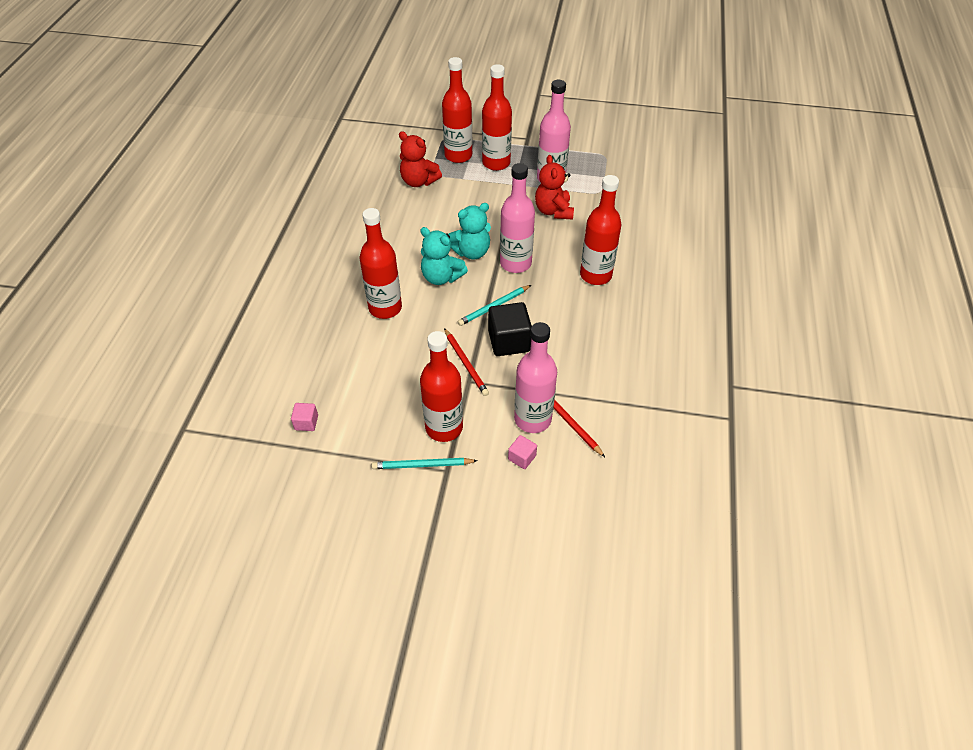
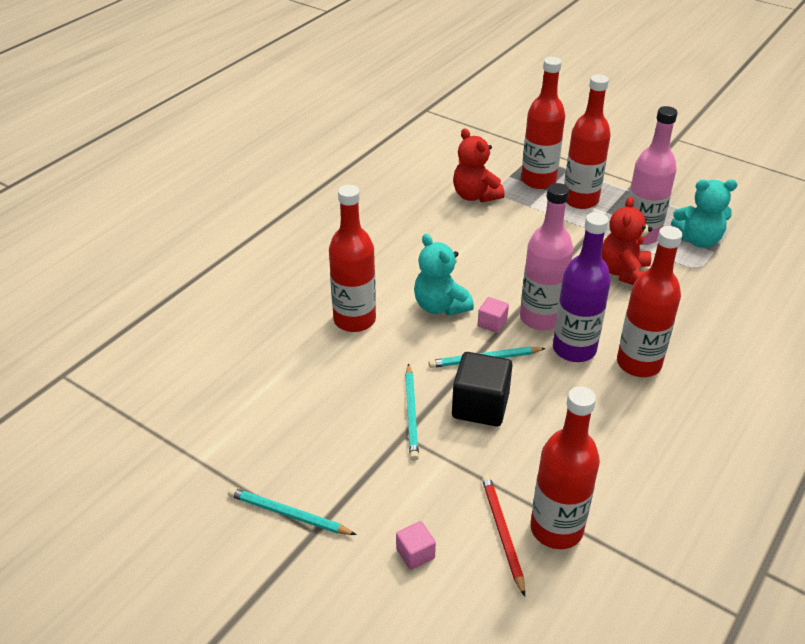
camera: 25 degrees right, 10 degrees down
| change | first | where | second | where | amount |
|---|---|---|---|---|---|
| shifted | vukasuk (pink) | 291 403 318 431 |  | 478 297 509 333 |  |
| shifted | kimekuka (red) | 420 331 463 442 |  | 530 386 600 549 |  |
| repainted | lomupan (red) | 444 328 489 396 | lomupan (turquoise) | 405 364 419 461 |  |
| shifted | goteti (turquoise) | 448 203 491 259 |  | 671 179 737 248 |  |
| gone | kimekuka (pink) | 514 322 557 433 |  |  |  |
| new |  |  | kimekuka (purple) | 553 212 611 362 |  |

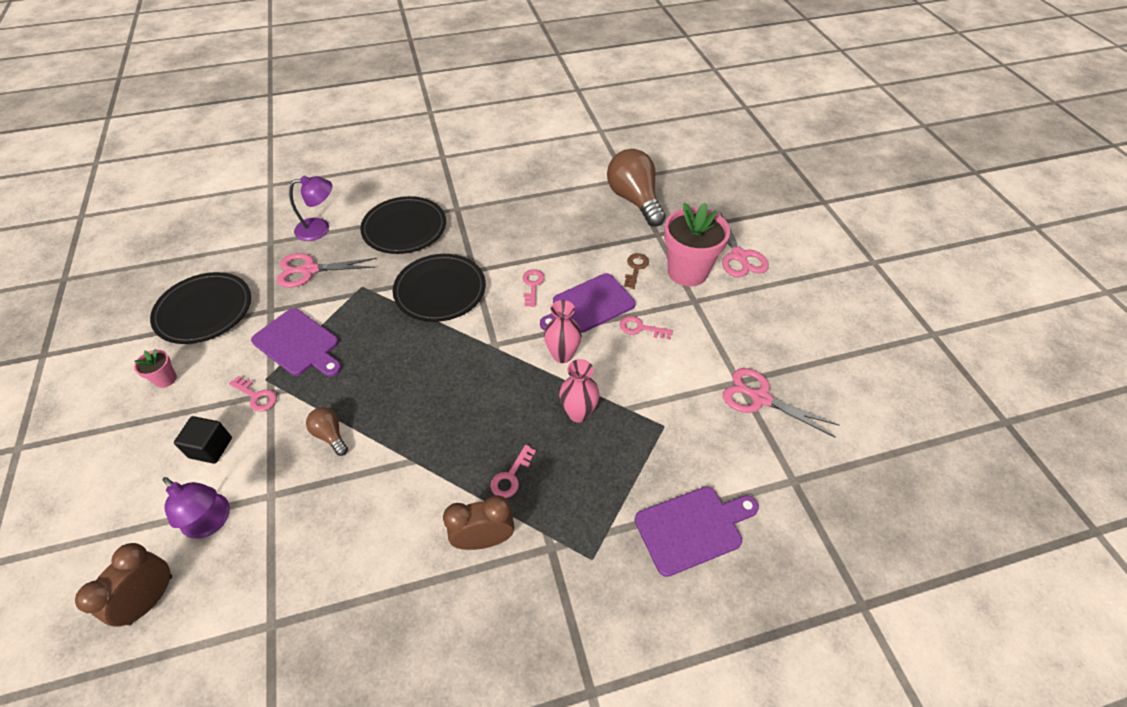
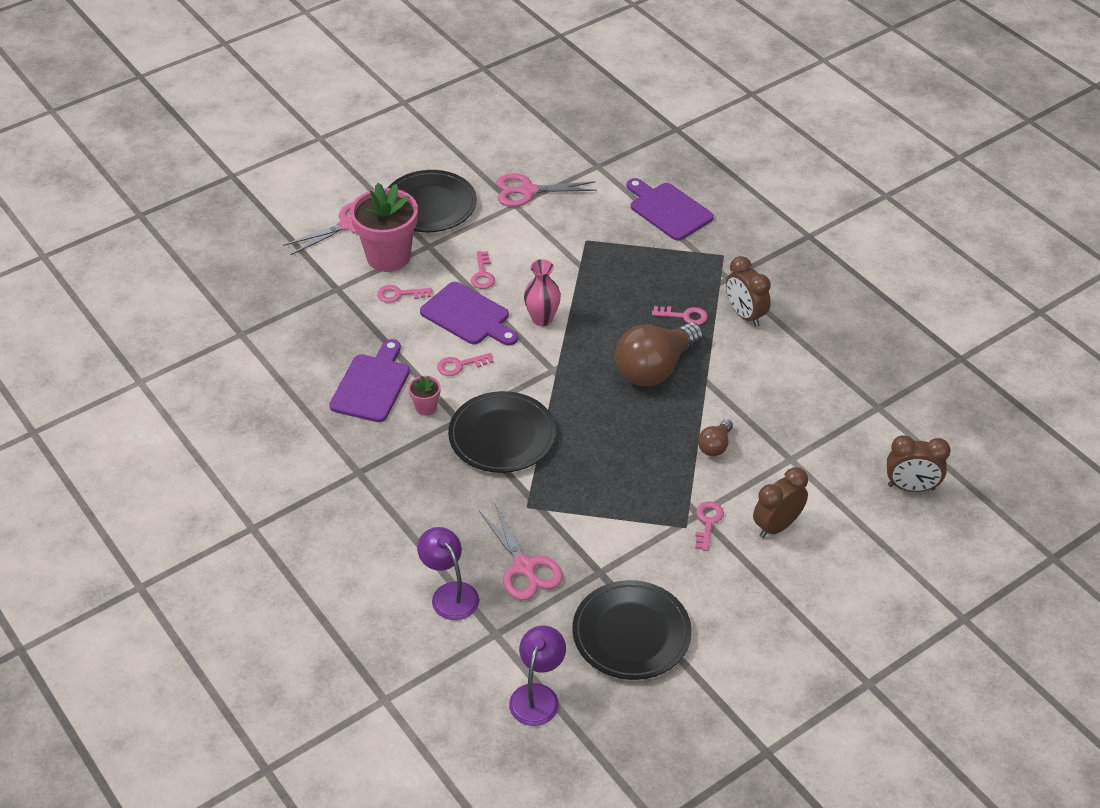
camera: 110 degrees left, 5 degrees down
| change | first | where | second | where | amount |
|---|---|---|---|---|---|
| shifted | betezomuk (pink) | 134 349 177 388 |  | 408 376 441 416 |  |
| shifted | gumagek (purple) | 163 477 230 539 |  | 509 625 566 726 |  |
| swapped | vukasuk (black) | 174 416 232 464 | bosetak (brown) | 753 467 808 538 |  |
| shifted | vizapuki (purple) | 251 308 342 377 |  | 329 339 410 422 |  |
| shifted | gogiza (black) | 360 196 446 254 |  | 388 170 477 232 |  |
| gone | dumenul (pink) | 559 359 600 423 |  |  |  |
| shifted | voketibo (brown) | 607 149 666 227 |  | 615 322 703 386 |  |
| repainted | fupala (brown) | 624 253 649 289 | fupala (pink) | 377 285 432 303 |  |
| rotated | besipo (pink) | 723 368 840 437 |  | 496 173 597 207 | 75 degrees clockwise |

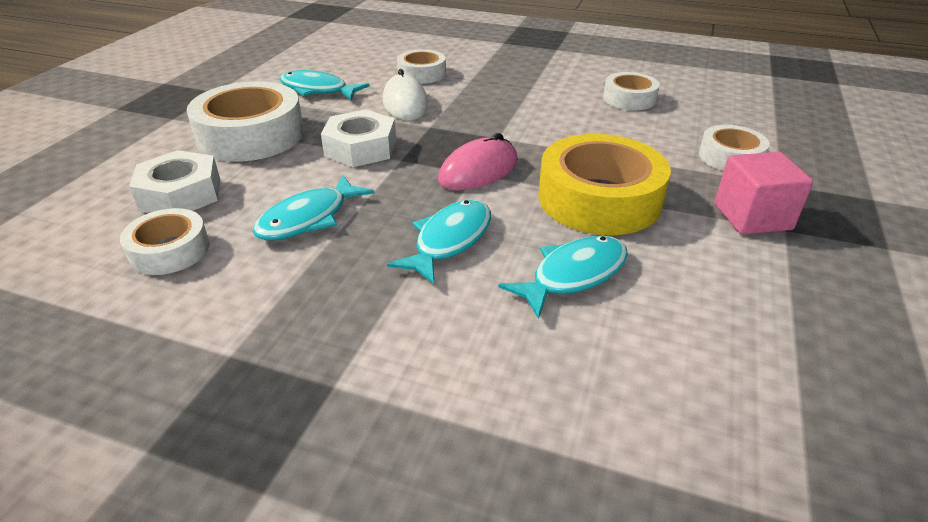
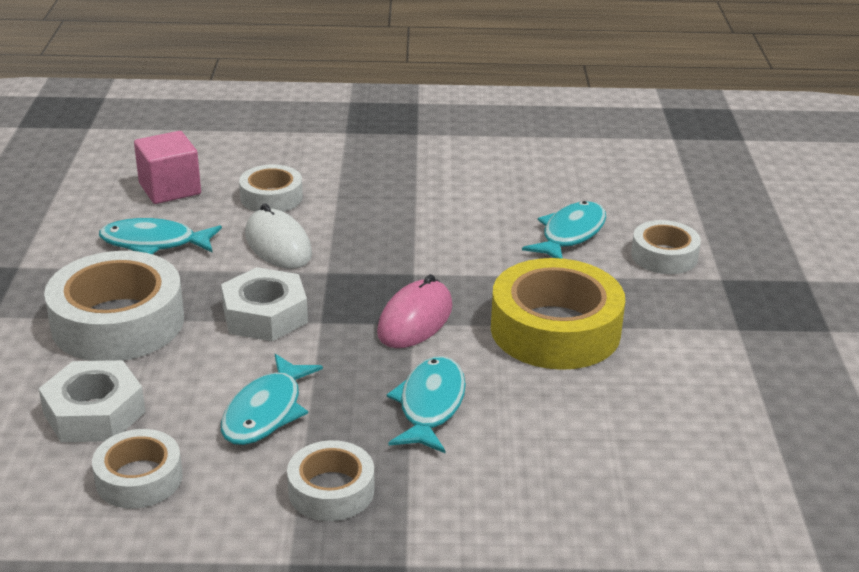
camera: 20 degrees left, 5 degrees down
| change | first | where | second | where | amount |
|---|---|---|---|---|---|
| shifted | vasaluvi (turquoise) | 498 236 628 319 |  | 522 201 606 259 |  |
| shifted | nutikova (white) | 603 72 660 110 |  | 287 440 374 521 |  |
| shifted | vukasuk (pink) | 714 152 813 235 |  | 134 131 201 204 |  |

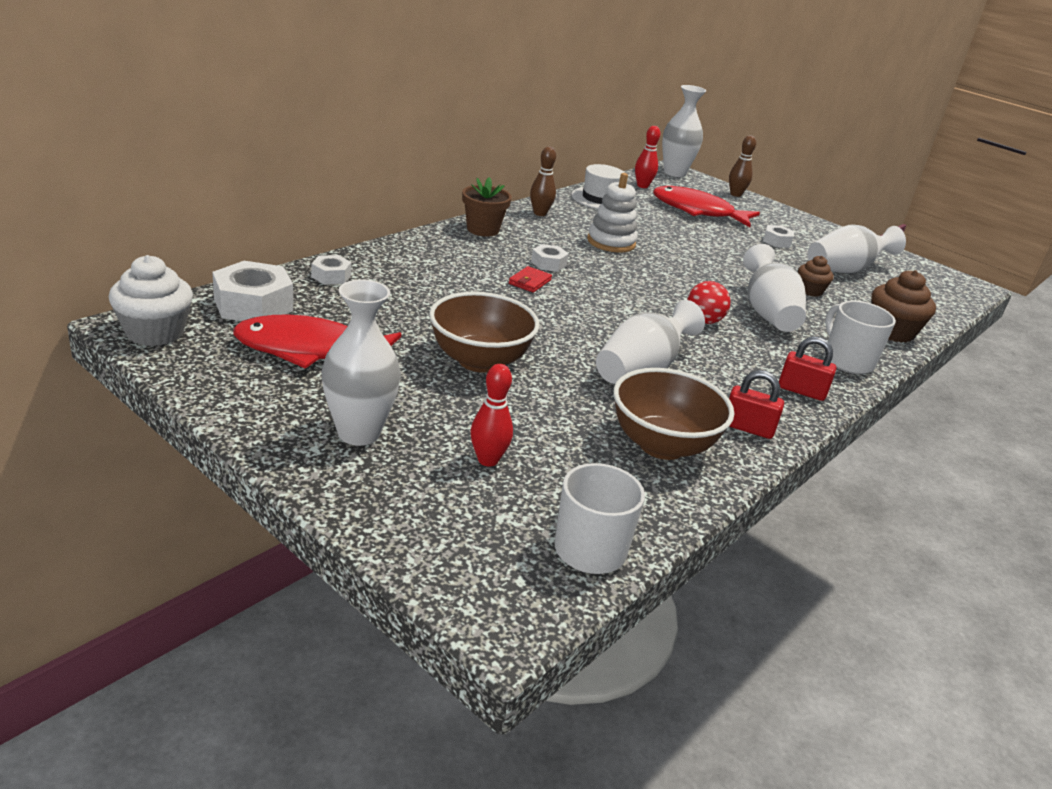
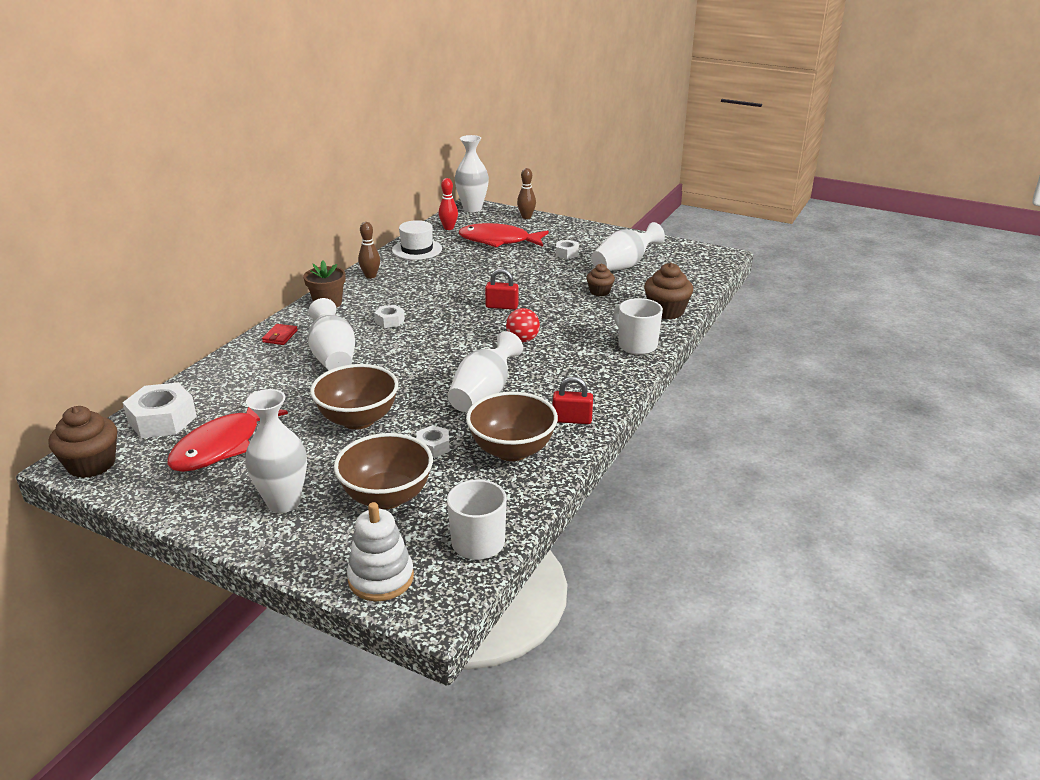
camera: 10 degrees left, 0 degrees up
| change | first | where | second | where | amount |
|---|---|---|---|---|---|
| repainted | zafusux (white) | 109 255 193 346 | zafusux (brown) | 48 406 117 478 |  |
| rotated | vasaluvi (red) | 233 315 401 369 |  | 167 407 288 472 | 45 degrees counterclockwise |
| shifted | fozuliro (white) | 311 255 352 285 |  | 417 425 450 458 |  |
| swapped | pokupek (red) | 471 364 513 467 | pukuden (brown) | 334 433 433 509 |  |
| shifted | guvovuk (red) | 509 266 552 293 |  | 262 324 298 345 |  |
| shifted | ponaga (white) | 587 173 638 253 |  | 347 502 414 601 |  |
| shifted | dumenul (white) | 743 244 806 332 |  | 308 298 355 371 |  |
| shifted | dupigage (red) | 779 336 836 401 |  | 485 269 519 310 |  |

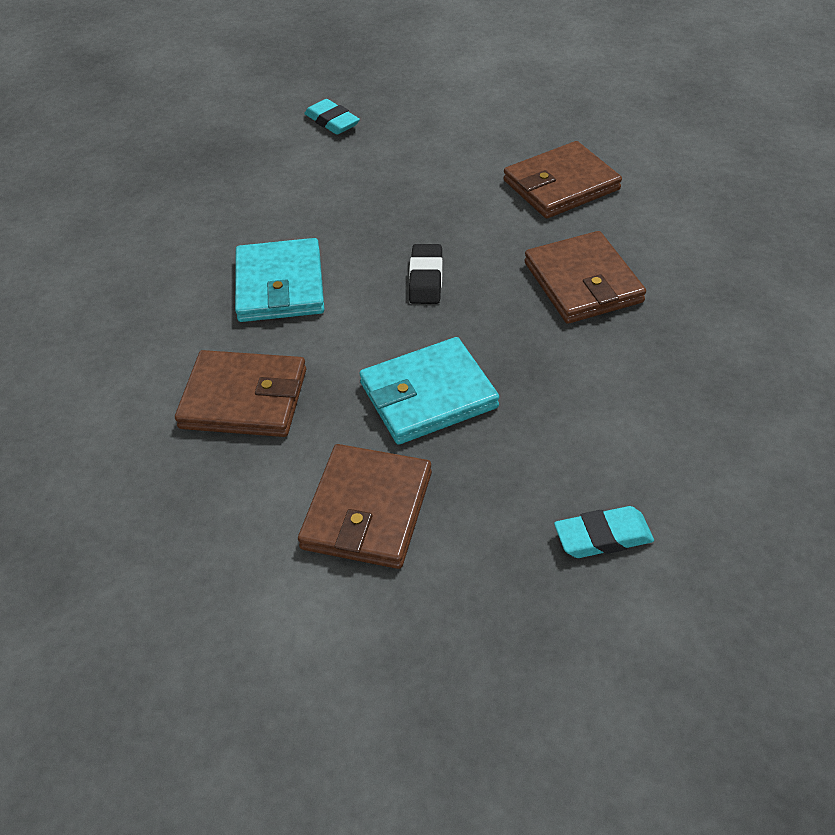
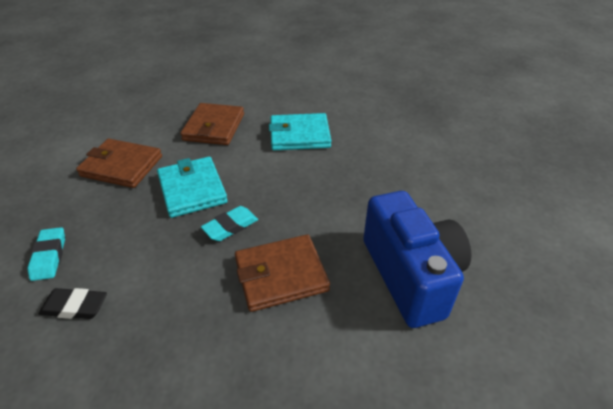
camera: 90 degrees right, 5 degrees down
| change | first | where | second | where | amount |
|---|---|---|---|---|---|
| shifted | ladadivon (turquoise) | 304 99 360 135 |  | 201 206 258 241 |  |
| shifted | ladadivon (black) | 409 244 443 304 |  | 39 288 107 319 |  |
| swapped | guvovuk (brown) | 503 141 622 219 | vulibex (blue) | 363 191 471 328 |  |

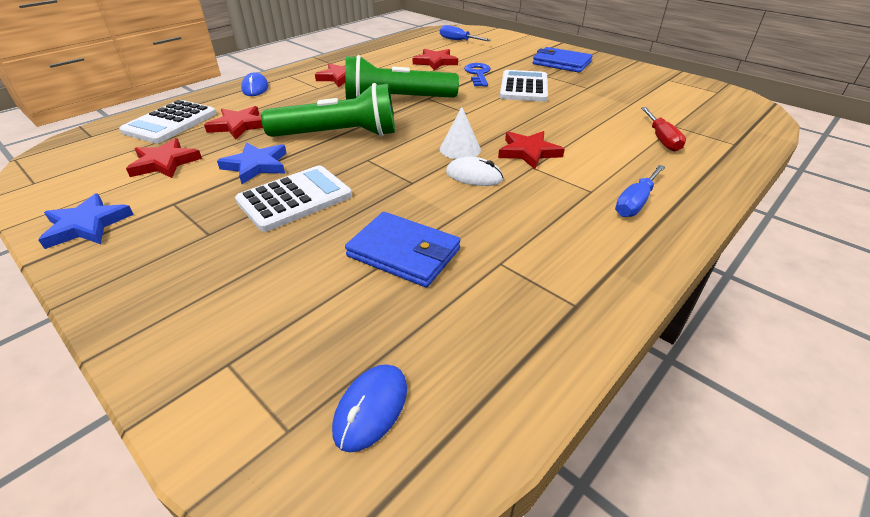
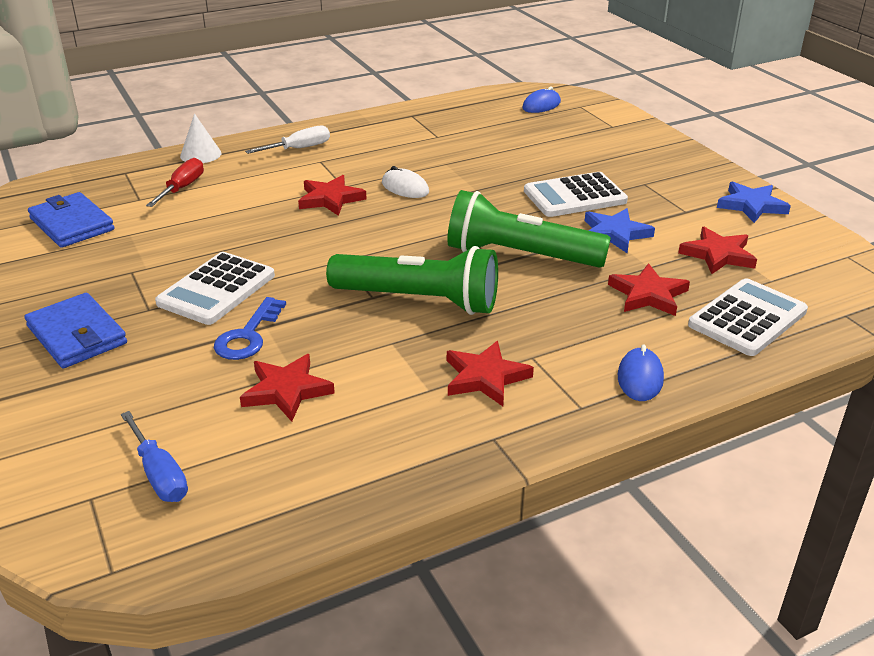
camera: 160 degrees left, 5 degrees down
| change | first | where | second | where | amount |
|---|---|---|---|---|---|
| shifted | guvovuk (blue) | 345 212 461 287 |  | 28 192 114 248 |  |
| shifted | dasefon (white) | 440 107 481 159 |  | 180 113 222 163 |  |
| repainted | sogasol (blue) | 615 165 665 217 | sogasol (white) | 245 126 330 154 |  |

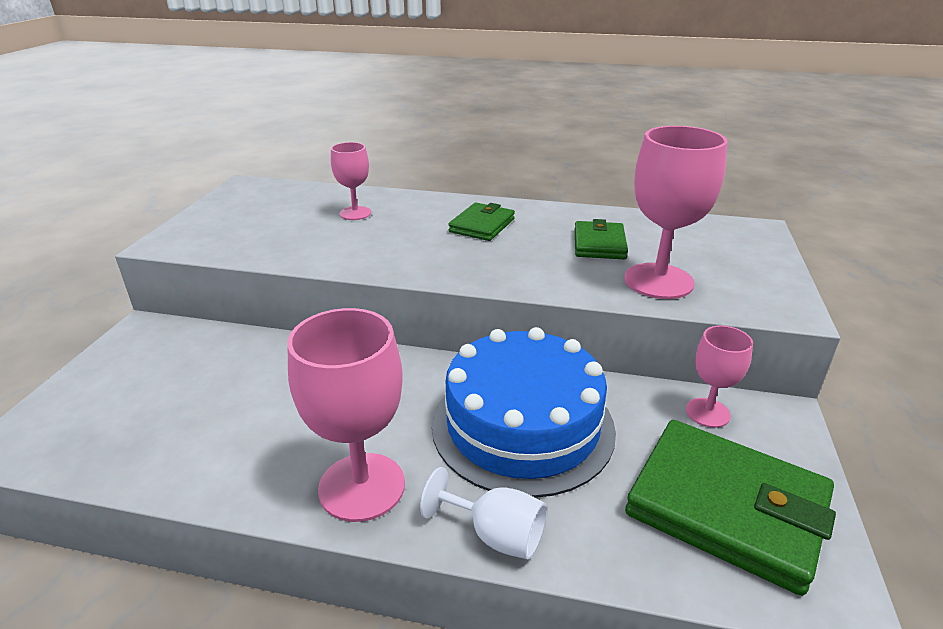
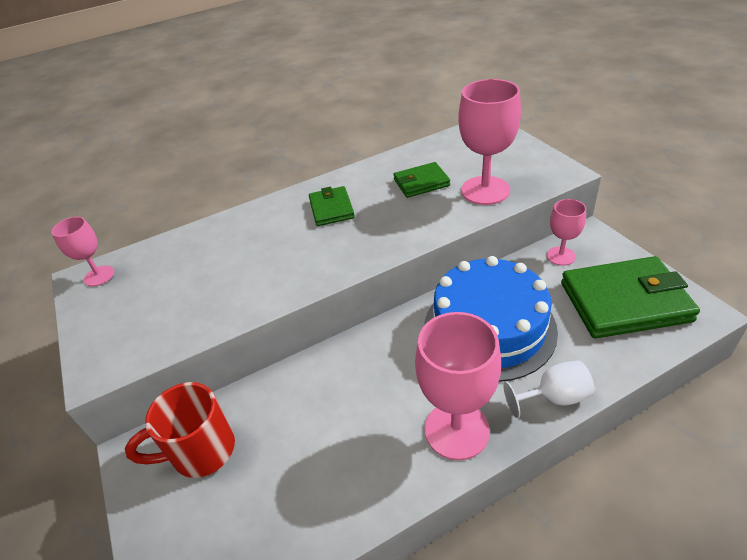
camera: 35 degrees left, 10 degrees up
| change | first | where | second | where | amount |
|---|---|---|---|---|---|
| shifted | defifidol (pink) | 331 142 371 220 |  | 51 217 114 286 |  |
| rotated | guvovuk (green) | 575 219 628 259 |  | 394 162 450 198 | 75 degrees counterclockwise |
| new |  |  | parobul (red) | 125 382 235 478 |  |

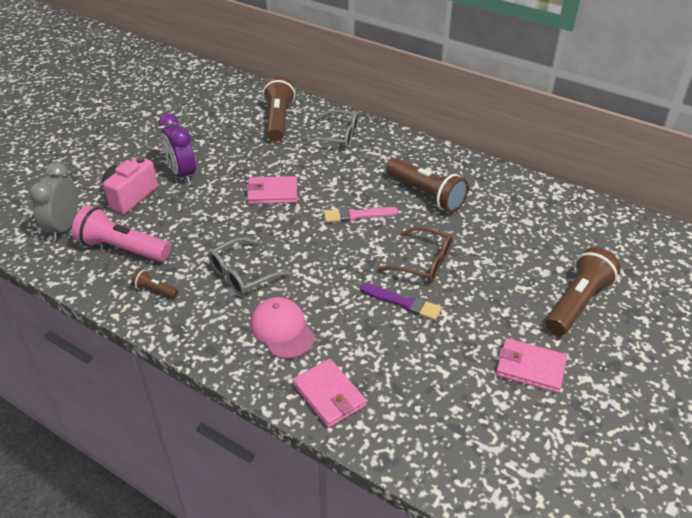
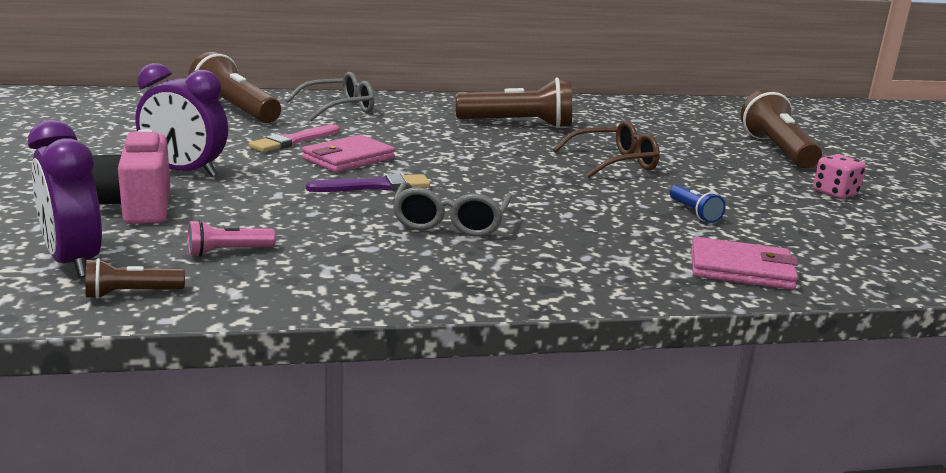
camera: 45 degrees left, 20 degrees down
| change | first | where | second | where | amount |
|---|---|---|---|---|---|
| repainted | bosetak (grey) | 29 162 78 240 | bosetak (purple) | 28 120 102 278 |  |
| scaled | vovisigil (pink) | 72 205 171 262 |  | 188 220 275 256 | x0.46 |
| shifted | vovisigil (brown) | 131 269 178 298 |  | 85 258 185 299 |  |
| gone | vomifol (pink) | 250 297 315 359 |  |  |  |
| shifted | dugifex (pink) | 324 207 398 223 |  | 249 124 340 152 |  |
| shifted | dugifex (purple) | 360 284 442 320 |  | 306 173 430 192 |  |
| swapped | guvovuk (pink) | 496 338 567 393 | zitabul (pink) | 813 154 866 199 |  |
| new |  |  | vovisigil (blue) | 670 185 726 223 |  |

